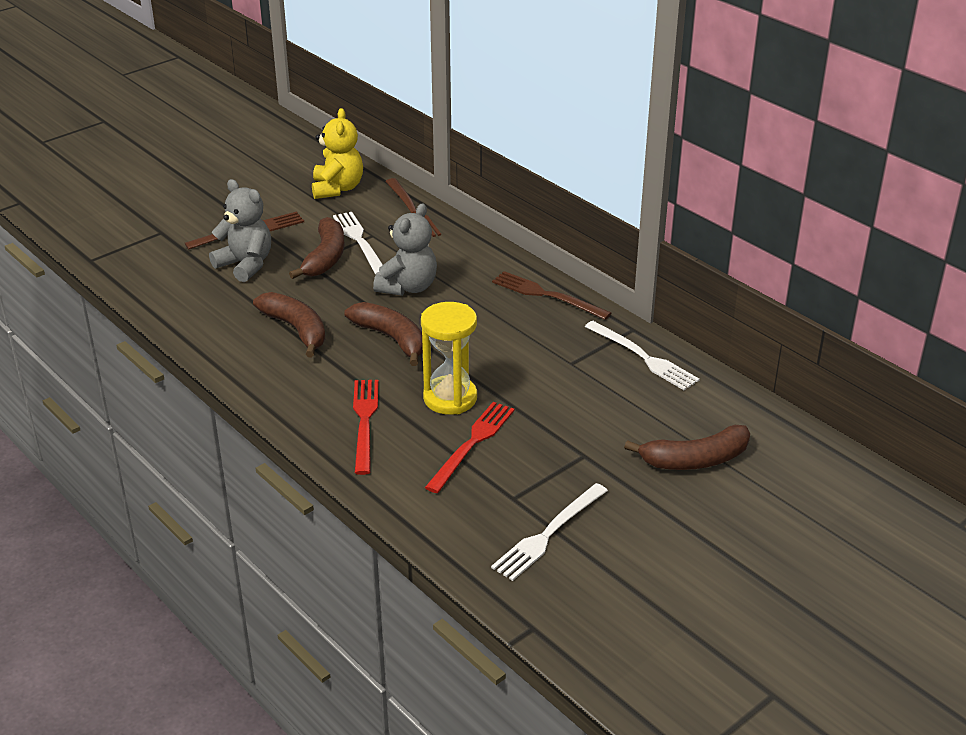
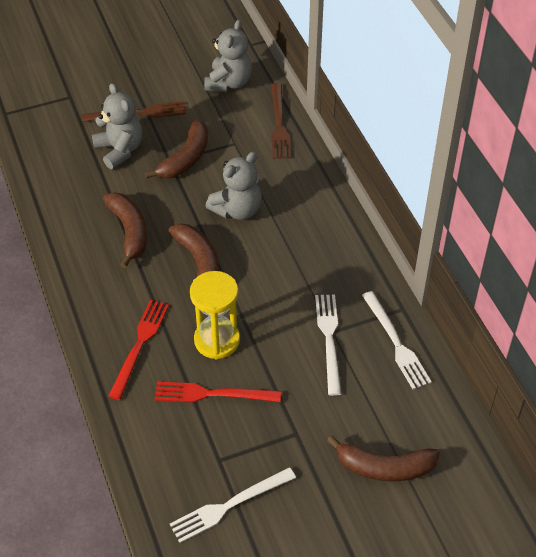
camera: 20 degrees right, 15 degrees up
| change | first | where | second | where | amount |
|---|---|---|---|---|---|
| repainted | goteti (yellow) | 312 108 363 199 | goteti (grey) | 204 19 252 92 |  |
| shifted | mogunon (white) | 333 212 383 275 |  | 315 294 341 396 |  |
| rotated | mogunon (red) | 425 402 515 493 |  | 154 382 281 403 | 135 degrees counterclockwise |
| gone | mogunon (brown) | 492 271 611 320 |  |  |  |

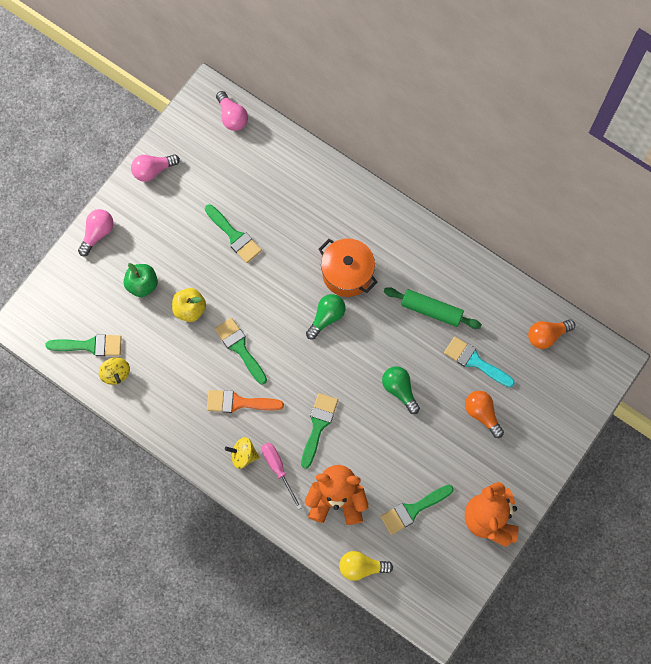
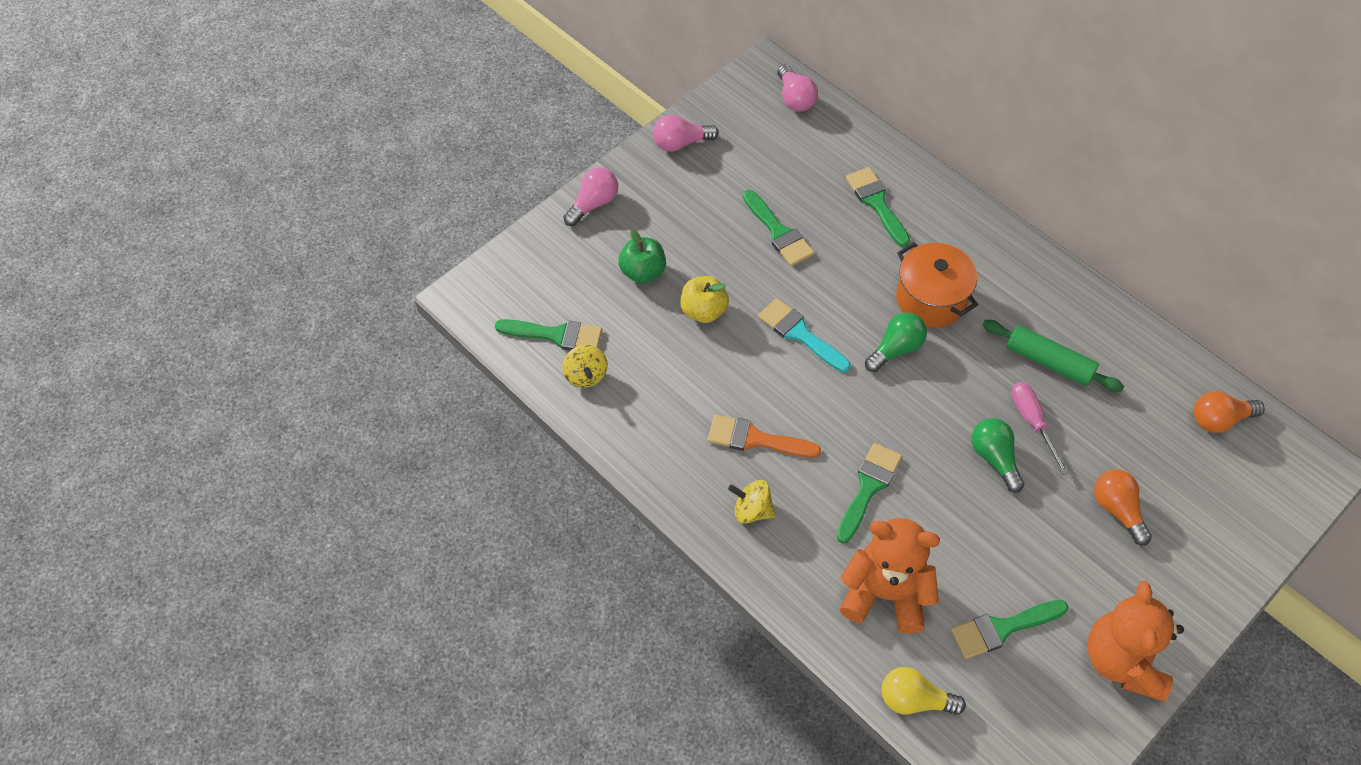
camera: 10 degrees right, 15 degrees down
| change | first | where | second | where | amount |
|---|---|---|---|---|---|
| shifted | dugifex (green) | 215 318 267 385 |  | 846 167 910 247 |  |
| shifted | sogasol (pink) | 262 442 302 510 |  | 1011 382 1069 475 |  |
| shifted | dugifex (turquoise) | 444 337 515 387 |  | 758 298 851 373 |  |

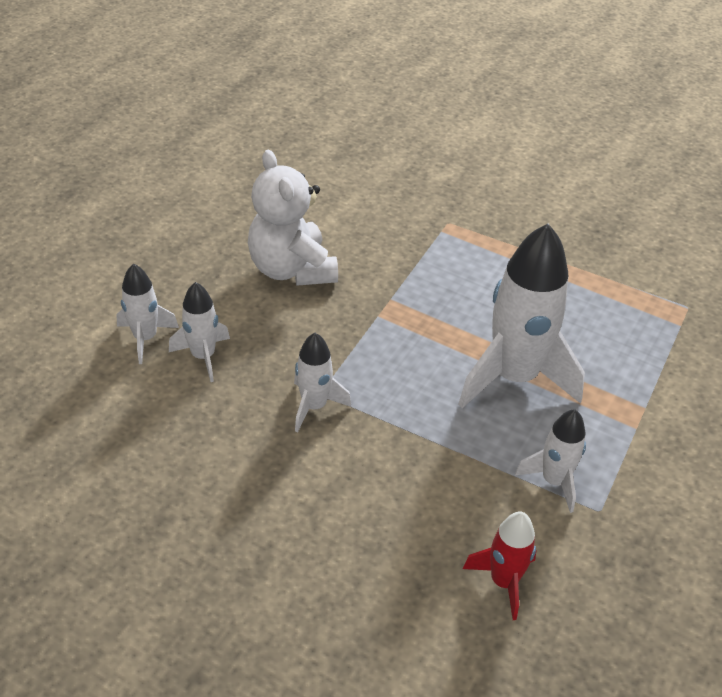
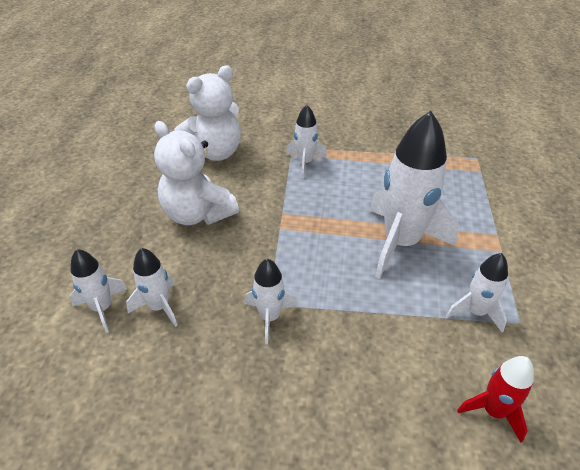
camera: 20 degrees left, 0 degrees up
| change | first | where | second | where | amount |
|---|---|---|---|---|---|
| new |  |  | goteti (white) | 174 65 241 161 |  |
| new |  |  | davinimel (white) | 286 105 327 178 |  |

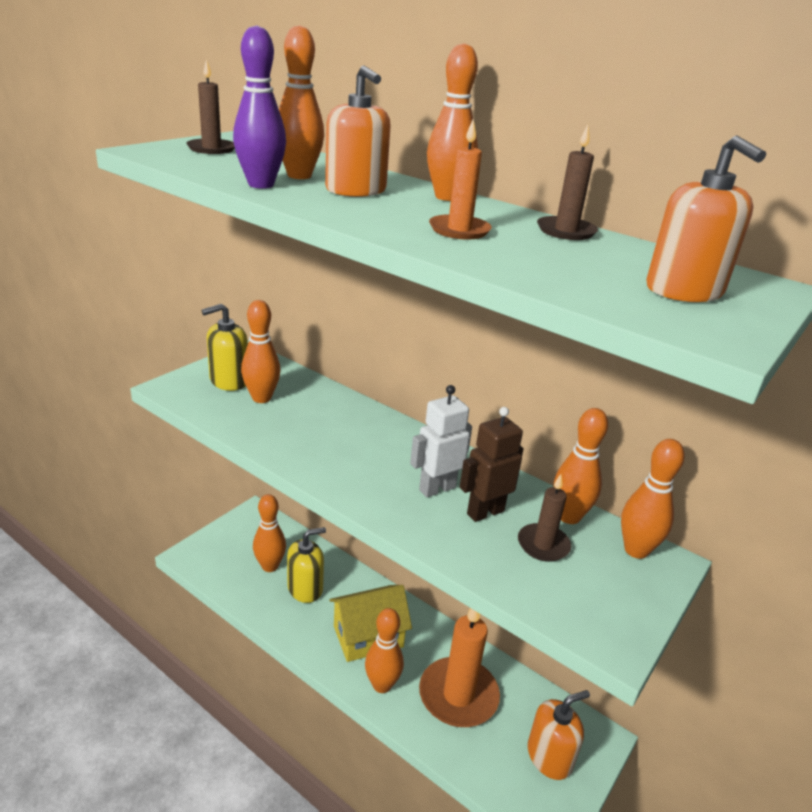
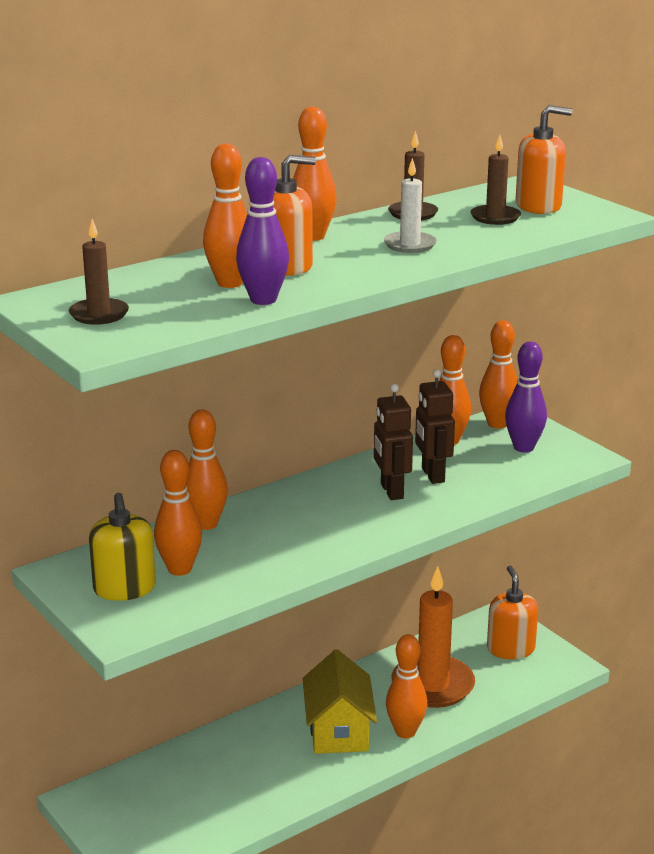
camera: 70 degrees left, 5 degrees down
| change | first | where | second | where | amount |
|---|---|---|---|---|---|
| shifted | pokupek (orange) | 253 494 286 572 |  | 186 410 228 530 |  |
| gone | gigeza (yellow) | 287 527 326 603 |  |  |  |
| repainted | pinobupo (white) | 410 385 472 498 | pinobupo (brown) | 374 384 413 500 |  |
| repainted | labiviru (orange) | 429 119 492 240 | labiviru (white) | 384 158 437 253 |  |
| shifted | labiviru (brown) | 518 474 571 562 |  | 470 135 521 225 |  |
| new |  |  | pokupek (purple) | 505 342 547 453 |  |

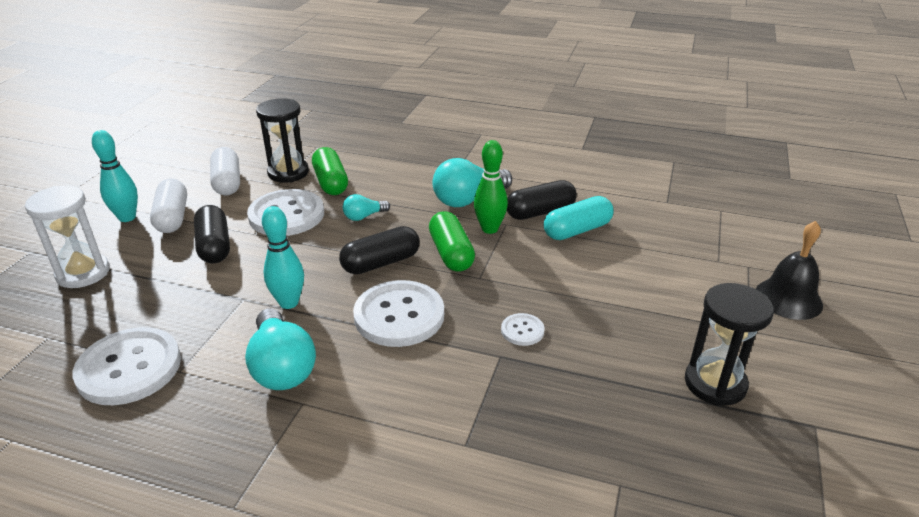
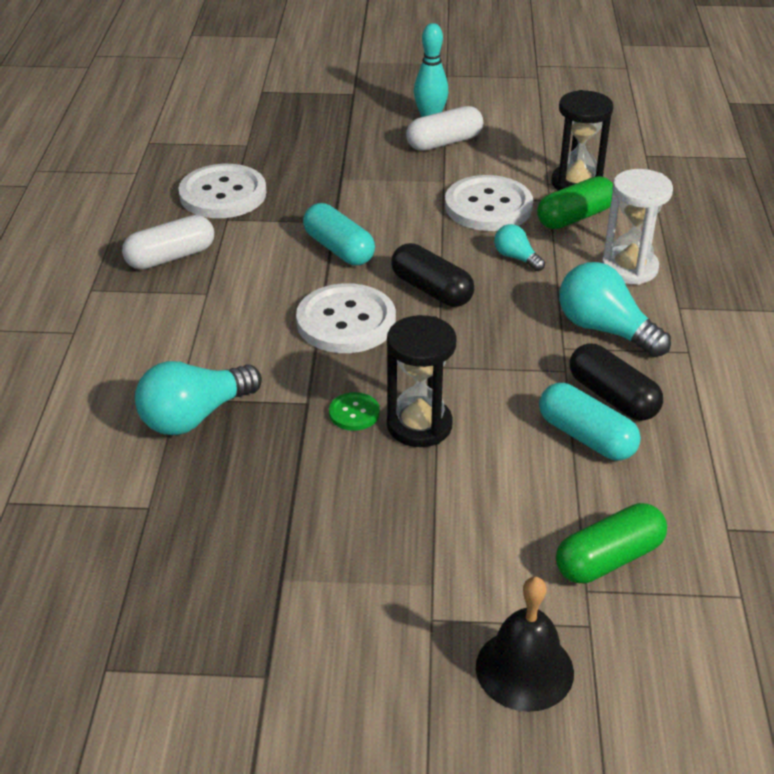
camera: 75 degrees right, 5 degrees up
| change | first | where | second | where | amount |
|---|---|---|---|---|---|
| shifted | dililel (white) | 25 186 110 288 |  | 602 169 673 285 |  |
| gone | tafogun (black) | 194 205 230 263 |  |  |  |
| shifted | tafogun (white) | 210 147 240 195 |  | 122 215 214 269 |  |
| shifted | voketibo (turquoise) | 245 308 316 390 |  | 135 361 262 435 |  |
| swapped | pokupek (turquoise) | 262 206 304 309 | tafogun (turquoise) | 303 203 375 265 |  |
| shifted | tafogun (green) | 429 211 475 272 |  | 556 503 667 583 |  |
| gone | pokupek (green) | 474 140 508 234 |  |  |  |
| repainted | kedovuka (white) | 501 313 545 346 | kedovuka (green) | 329 392 380 431 |  |
| shifted | dililel (black) | 685 283 774 406 |  | 387 315 457 447 |  |

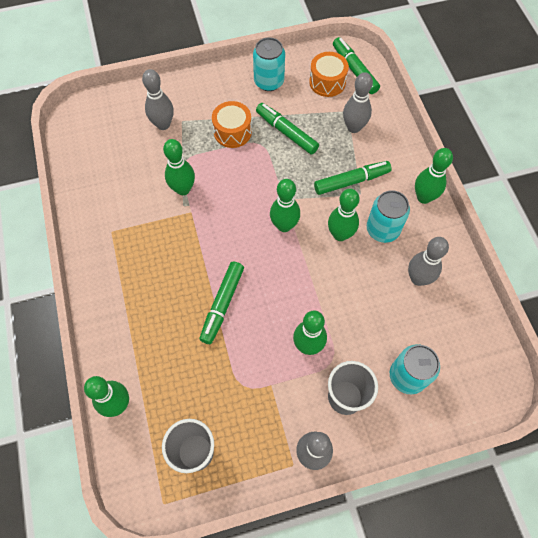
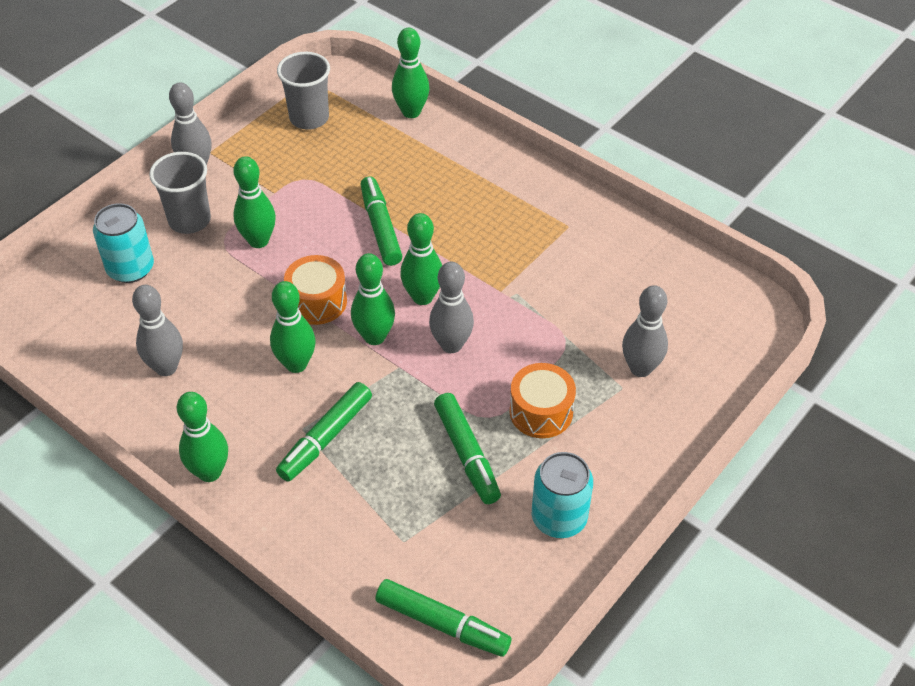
camera: 145 degrees right, 15 degrees down
| change | first | where | second | where | amount |
|---|---|---|---|---|---|
| shifted | pokupek (green) | 163 139 195 195 |  | 400 213 442 305 |  |
| rotated | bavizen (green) | 256 103 319 155 |  | 434 393 501 504 | 60 degrees clockwise |
| shifted | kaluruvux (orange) | 309 52 349 97 |  | 284 255 347 325 |  |
| shifted | pokupek (grey) | 343 72 373 133 |  | 429 262 474 353 |  |
| gone | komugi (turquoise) | 367 190 410 243 |  |  |  |

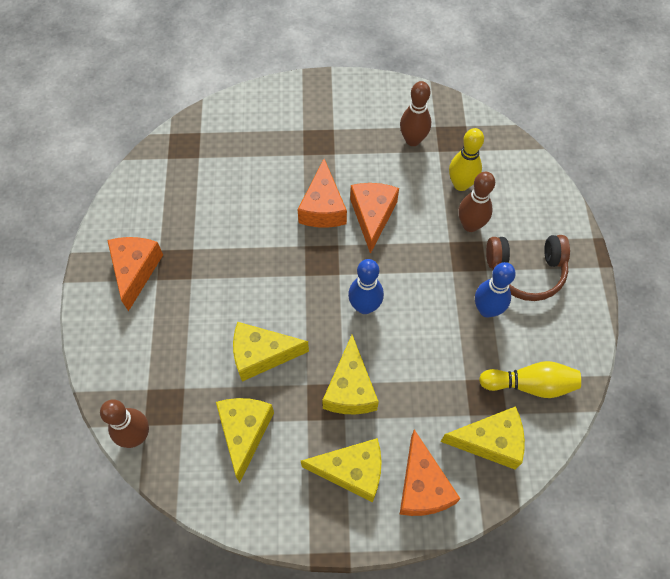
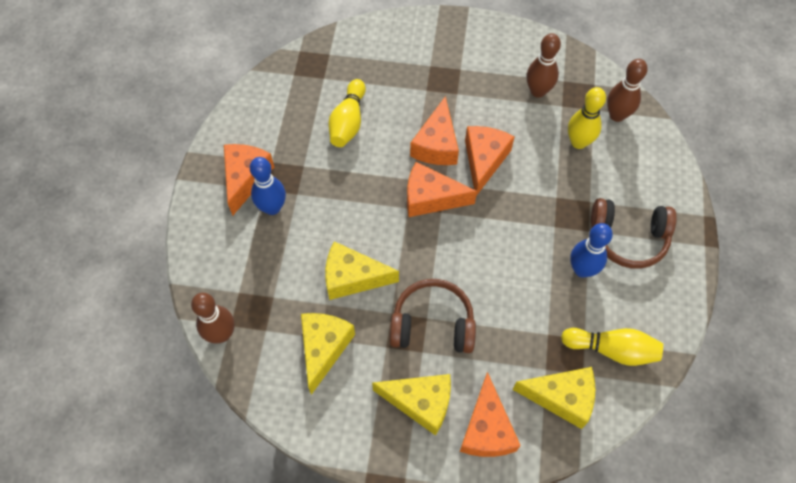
camera: 10 degrees right, 0 degrees up
| change | first | where | second | where | amount |
|---|---|---|---|---|---|
| swapped | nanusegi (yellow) | 322 335 379 414 | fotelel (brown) | 390 279 476 353 |  |
| shifted | pokupek (blue) | 348 259 384 314 |  | 250 157 286 215 |  |
| shifted | pokupek (brown) | 458 172 495 232 |  | 607 59 648 122 |  |
| new |  |  | pokupek (yellow) | 328 79 366 147 |  |
| new |  |  | nanusegi (orange) | 407 162 477 217 |  |

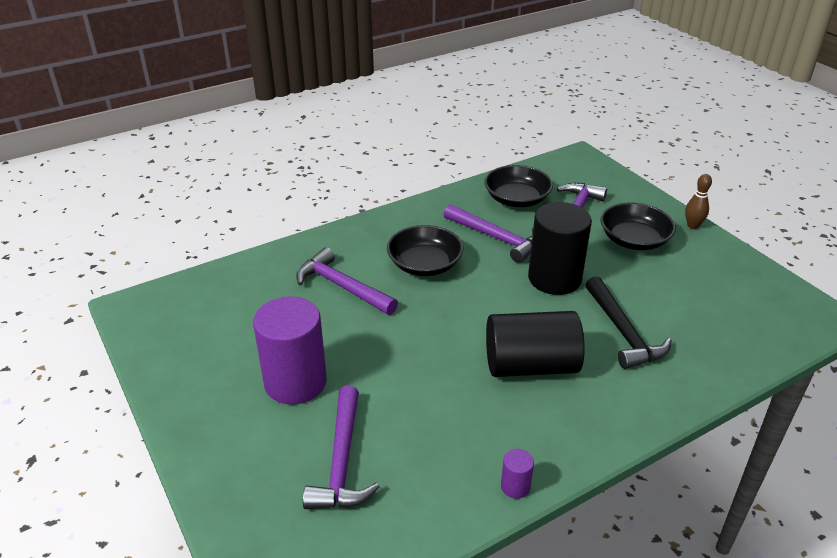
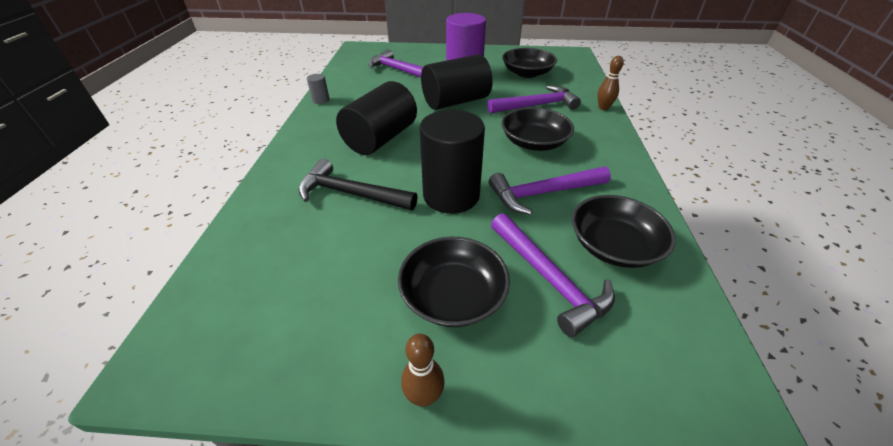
camera: 125 degrees right, 5 degrees up
| change | first | where | second | where | amount |
|---|---|---|---|---|---|
| repainted | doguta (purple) | 501 449 534 499 | doguta (grey) | 307 74 330 104 |  |
| new |  |  | doguta (black) | 421 54 493 110 |  |
| new |  |  | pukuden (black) | 502 48 557 78 |  |
| new |  |  | pokupek (brown) | 597 56 624 110 |  |

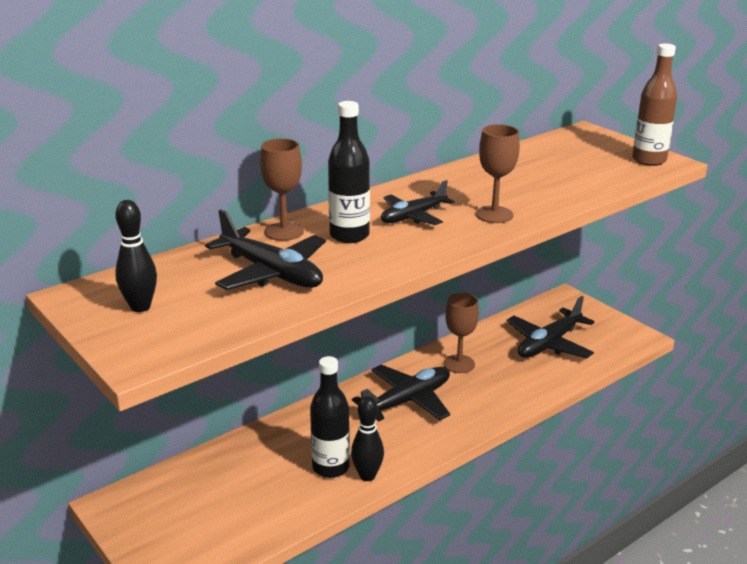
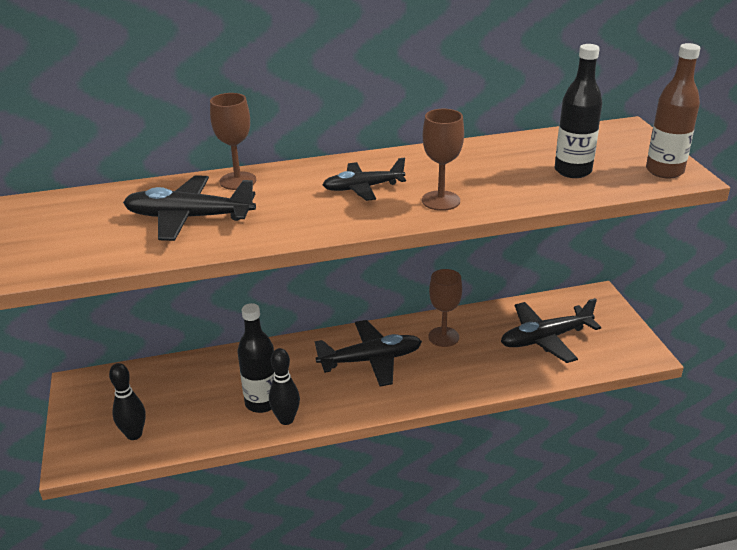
camera: 25 degrees right, 5 degrees up
| change | first | where | second | where | amount |
|---|---|---|---|---|---|
| shifted | pokupek (black) | 115 200 157 312 |  | 109 363 146 440 |  |
| rotated | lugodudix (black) | 205 209 326 290 |  | 123 175 256 241 | 120 degrees clockwise |
| shifted | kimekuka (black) | 328 101 370 243 |  | 555 44 602 178 |  |

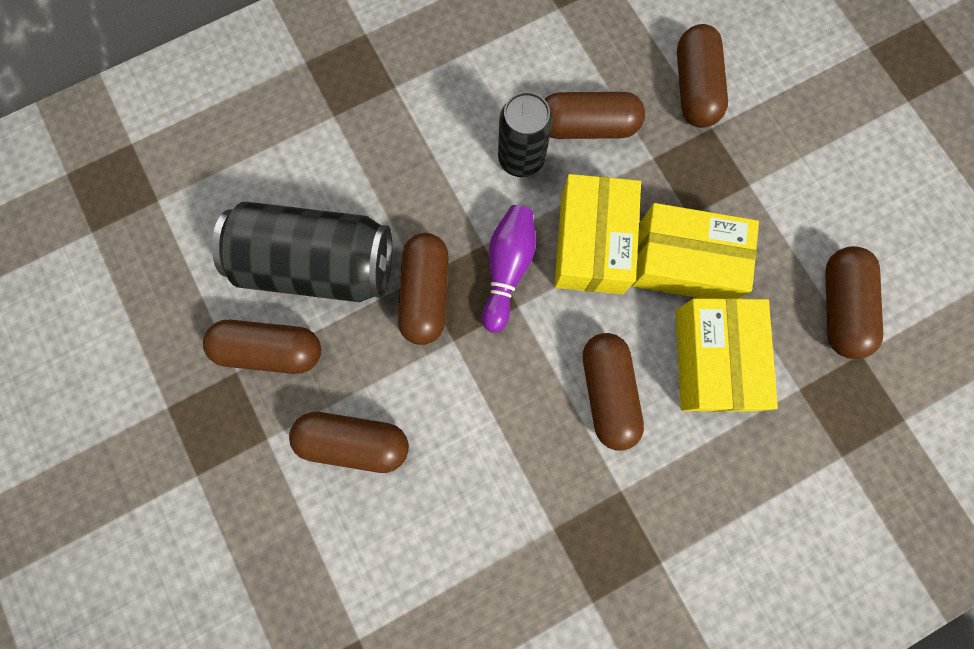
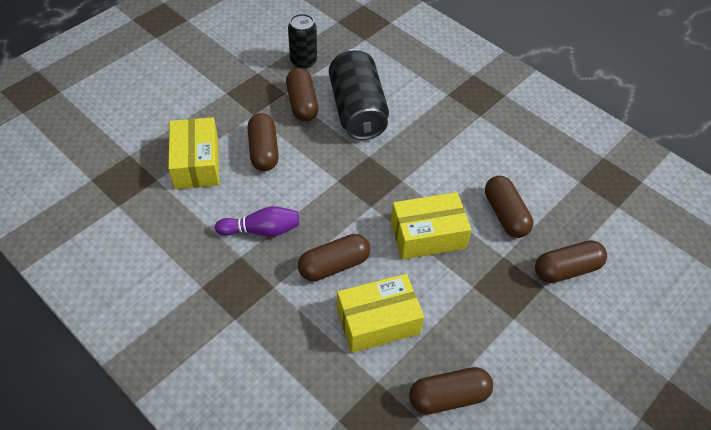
camera: 70 degrees right, 25 degrees down
| change | first | where | second | where | amount |
|---|---|---|---|---|---|
| gone | tafogun (brown) | 398 233 449 345 |  |  |  |
| shifted | pokupek (purple) | 482 205 536 333 |  | 215 206 299 237 |  |
| shifted | komugi (black) | 498 92 553 177 |  | 288 14 317 69 |  |
| shifted | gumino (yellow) | 632 203 759 299 |  | 168 117 219 189 |  |

